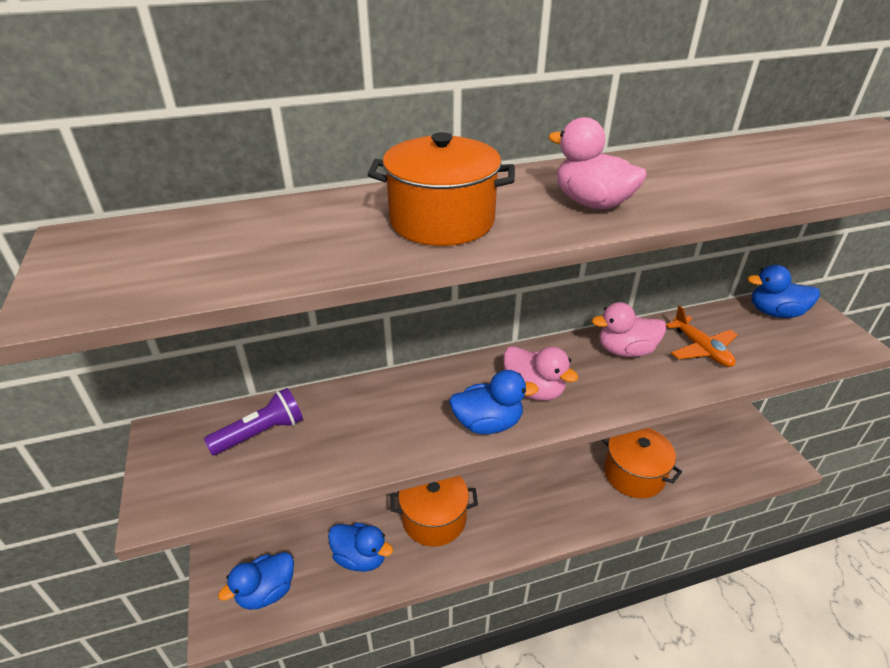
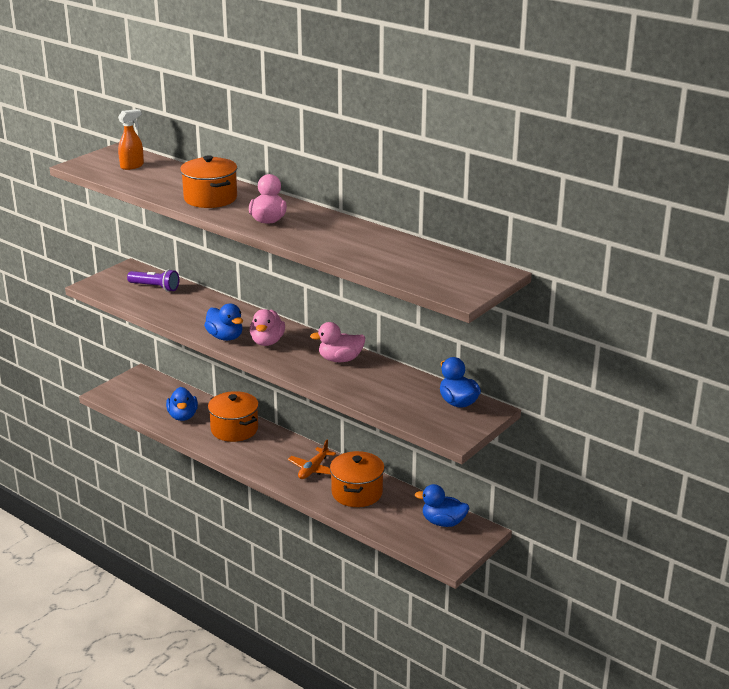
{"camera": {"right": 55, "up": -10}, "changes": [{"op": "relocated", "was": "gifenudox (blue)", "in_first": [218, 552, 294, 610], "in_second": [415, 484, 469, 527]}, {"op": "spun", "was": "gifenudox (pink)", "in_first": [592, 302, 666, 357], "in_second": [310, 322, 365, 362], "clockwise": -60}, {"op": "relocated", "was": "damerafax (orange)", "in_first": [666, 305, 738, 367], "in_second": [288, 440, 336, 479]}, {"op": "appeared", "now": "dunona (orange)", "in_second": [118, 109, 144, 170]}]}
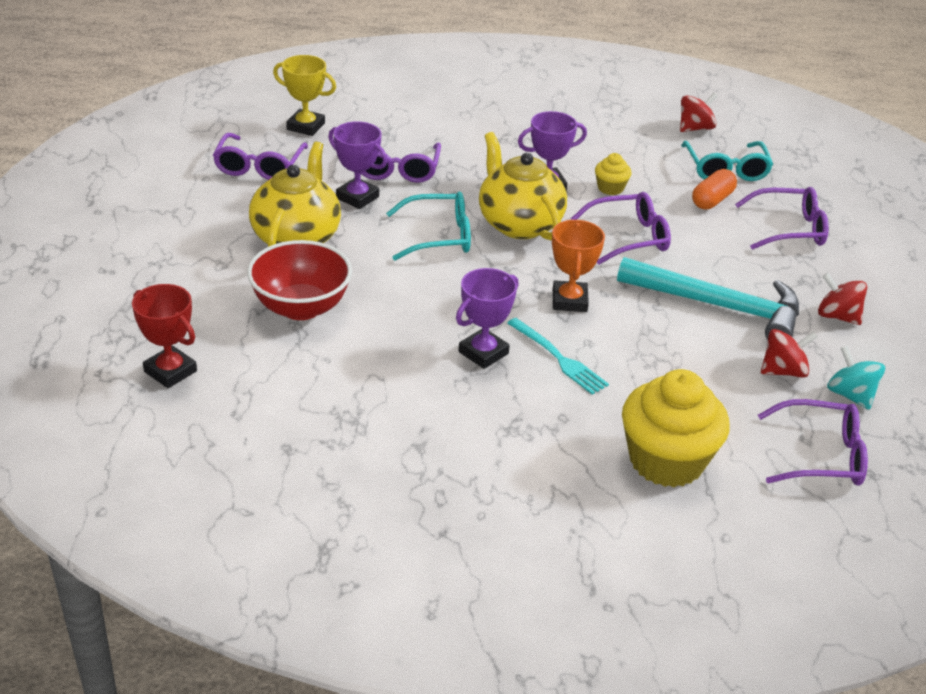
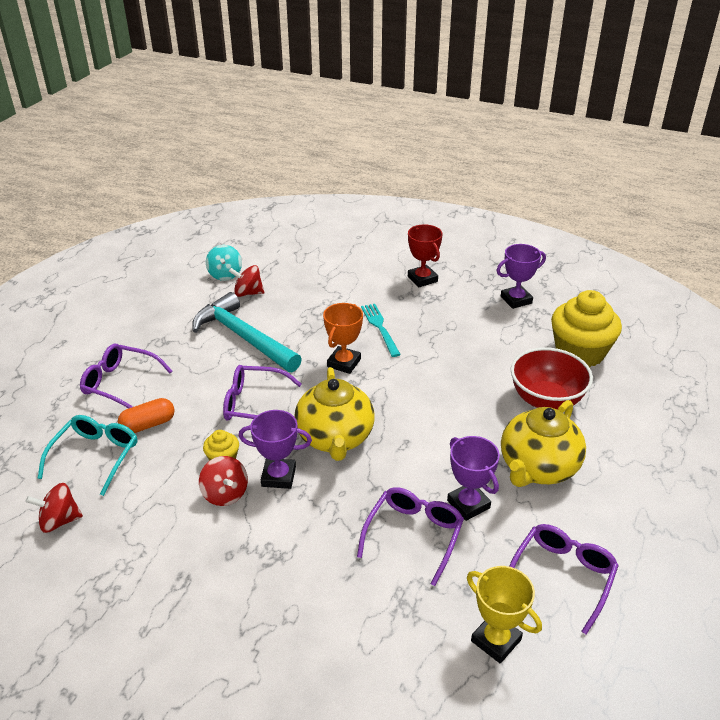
{"camera": {"right": -155, "up": 0}, "changes": [{"op": "relocated", "was": "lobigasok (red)", "in_first": [132, 284, 197, 388], "in_second": [408, 224, 443, 287]}, {"op": "missing", "was": "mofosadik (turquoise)", "in_first": [386, 192, 471, 260]}, {"op": "relocated", "was": "lobigasok (purple)", "in_first": [456, 268, 519, 369], "in_second": [496, 244, 546, 309]}, {"op": "relocated", "was": "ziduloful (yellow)", "in_first": [622, 369, 730, 487], "in_second": [551, 290, 622, 367]}, {"op": "missing", "was": "mofosadik (purple)", "in_first": [758, 399, 868, 486]}, {"op": "relocated", "was": "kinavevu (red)", "in_first": [818, 273, 867, 325], "in_second": [199, 456, 248, 506]}]}
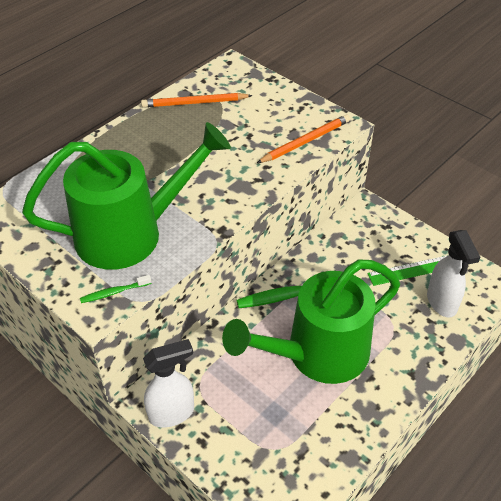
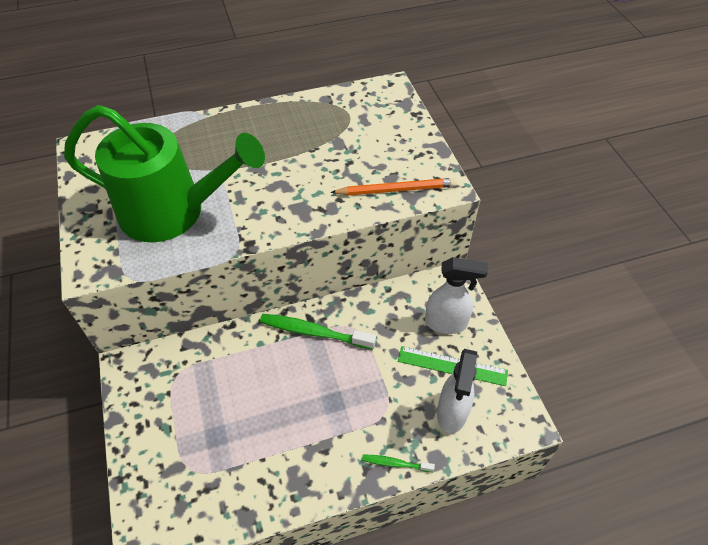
{"camera": {"right": 30, "up": 5}, "changes": [{"op": "relocated", "was": "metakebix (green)", "in_first": [80, 275, 151, 303], "in_second": [362, 455, 435, 472]}, {"op": "missing", "was": "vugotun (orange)", "in_first": [141, 93, 253, 108]}, {"op": "relocated", "was": "dunona (white)", "in_first": [143, 339, 194, 428], "in_second": [425, 257, 488, 334]}, {"op": "missing", "was": "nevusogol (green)", "in_first": [222, 259, 400, 384]}]}
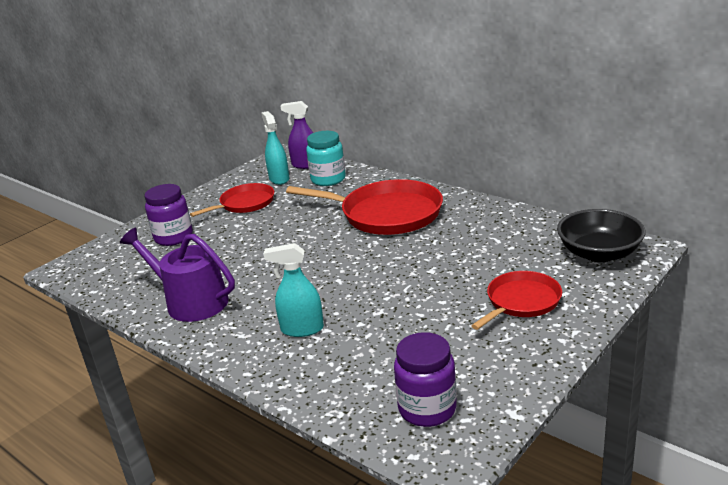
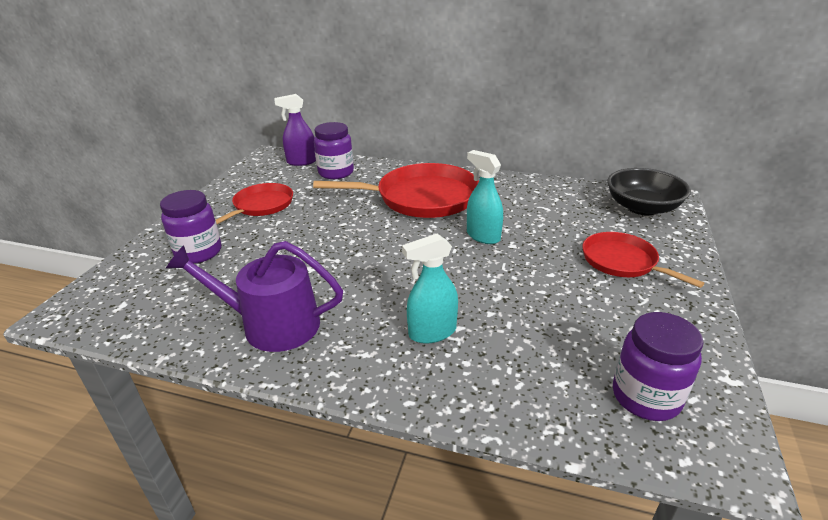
{"camera": {"right": -25, "up": 5}, "changes": [{"op": "relocated", "was": "dunona (turquoise)", "in_first": [261, 111, 289, 185], "in_second": [467, 150, 503, 244]}, {"op": "colour", "was": "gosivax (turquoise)", "now": "gosivax (purple)", "in_first": [306, 131, 346, 186], "in_second": [314, 122, 354, 179]}, {"op": "spun", "was": "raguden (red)", "in_first": [471, 271, 562, 330], "in_second": [582, 232, 704, 288], "clockwise": -60}]}
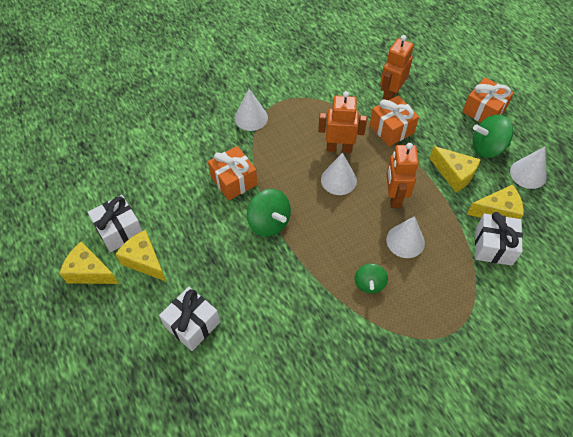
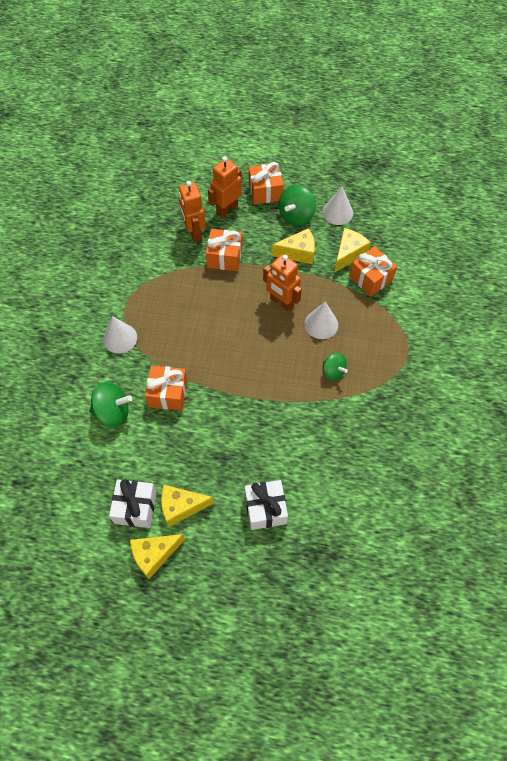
{"camera": {"right": -50, "up": 5}, "changes": [{"op": "relocated", "was": "kinavevu (green)", "in_first": [247, 189, 291, 237], "in_second": [89, 382, 132, 428]}, {"op": "relocated", "was": "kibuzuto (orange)", "in_first": [318, 91, 367, 153], "in_second": [208, 156, 242, 218]}, {"op": "missing", "was": "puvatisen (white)", "in_first": [321, 153, 357, 195]}, {"op": "colour", "was": "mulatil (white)", "now": "mulatil (orange)", "in_first": [475, 212, 523, 266], "in_second": [349, 246, 397, 297]}]}
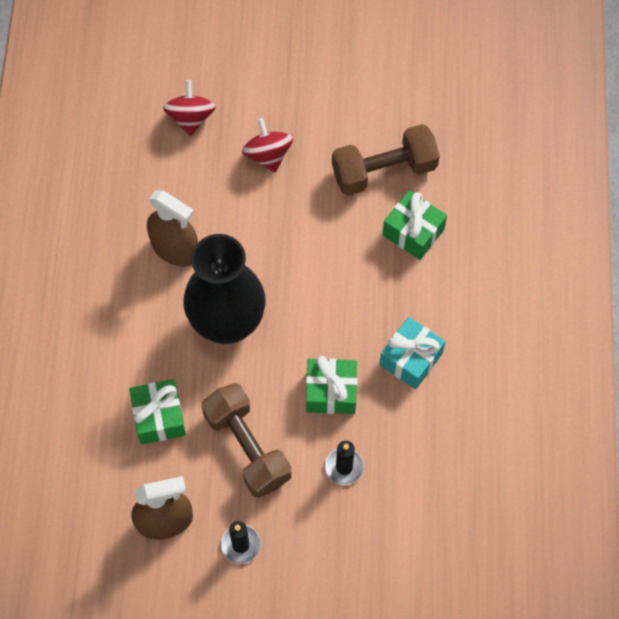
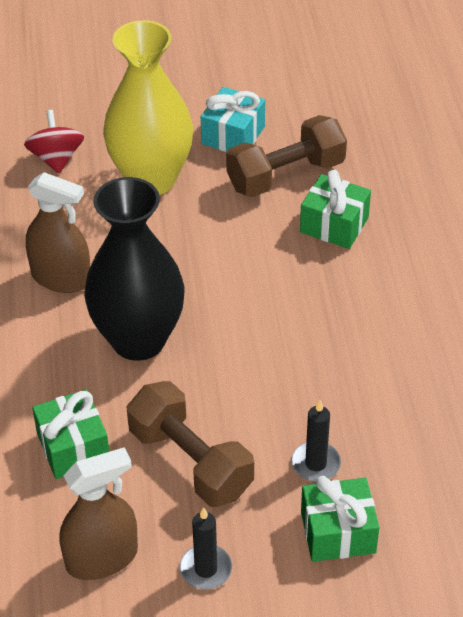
{"camera": {"right": -10, "up": -20}, "changes": [{"op": "exchanged", "was": "kinavevu (red)", "now": "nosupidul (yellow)", "in_first": [242, 118, 293, 173], "in_second": [103, 20, 193, 195]}, {"op": "relocated", "was": "mulatil (green)", "in_first": [306, 356, 357, 414], "in_second": [301, 476, 379, 562]}, {"op": "relocated", "was": "mulatil (turquoise)", "in_first": [379, 317, 446, 389], "in_second": [201, 87, 265, 152]}]}
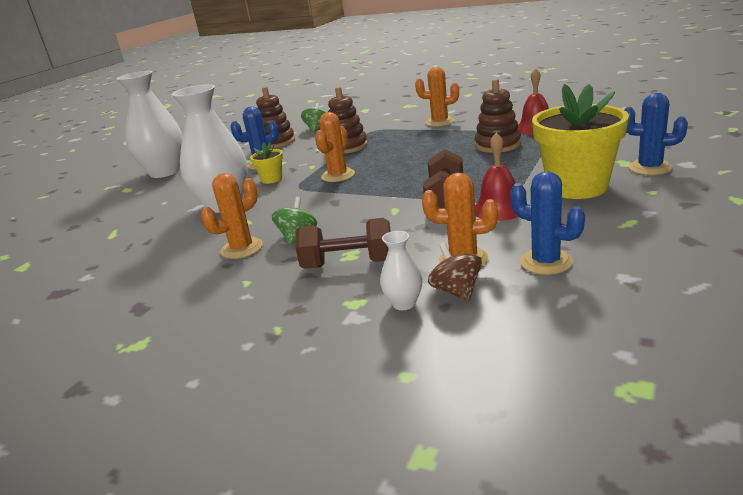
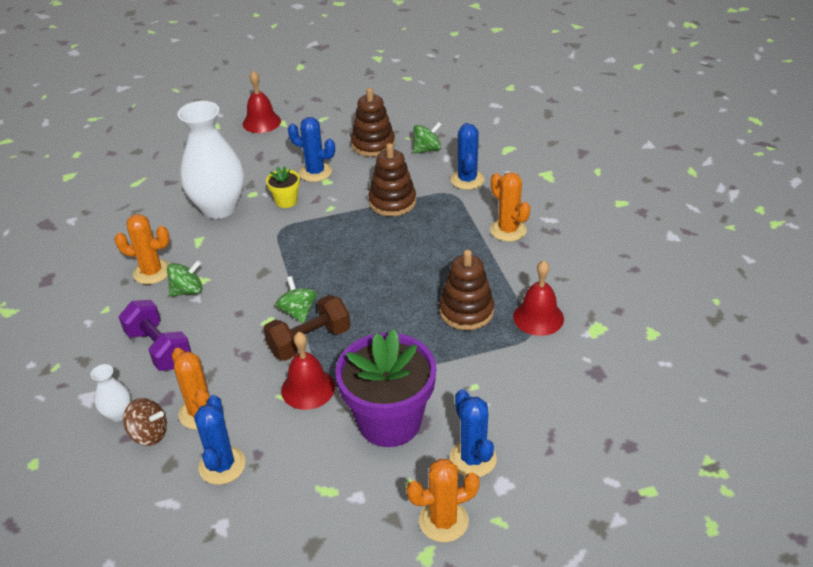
{"camera": {"right": 45, "up": 15}, "changes": [{"op": "exchanged", "was": "nosupidul (white)", "now": "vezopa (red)", "in_first": [116, 71, 183, 178], "in_second": [243, 71, 281, 133]}, {"op": "colour", "was": "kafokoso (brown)", "now": "kafokoso (purple)", "in_first": [296, 218, 391, 269], "in_second": [119, 300, 191, 371]}, {"op": "relocated", "was": "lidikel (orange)", "in_first": [315, 112, 355, 182], "in_second": [406, 459, 480, 542]}, {"op": "spun", "was": "kinavevu (brown)", "in_first": [428, 242, 482, 302], "in_second": [123, 398, 167, 446], "clockwise": 75}, {"op": "colour", "was": "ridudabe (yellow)", "now": "ridudabe (purple)", "in_first": [532, 84, 629, 199], "in_second": [335, 329, 436, 447]}, {"op": "appeared", "now": "kinavevu (green)", "in_second": [275, 276, 317, 323]}, {"op": "appeared", "now": "lidikel (blue)", "in_second": [450, 123, 485, 190]}]}
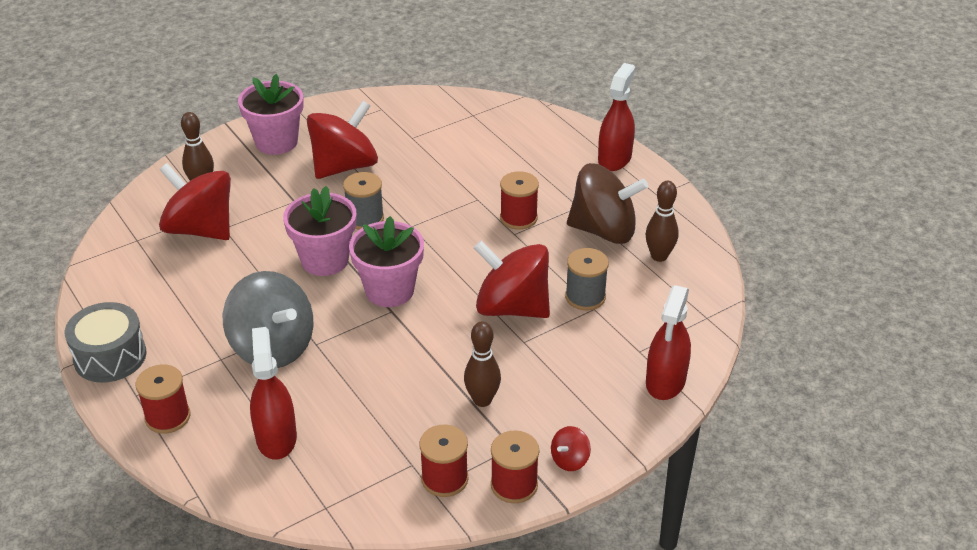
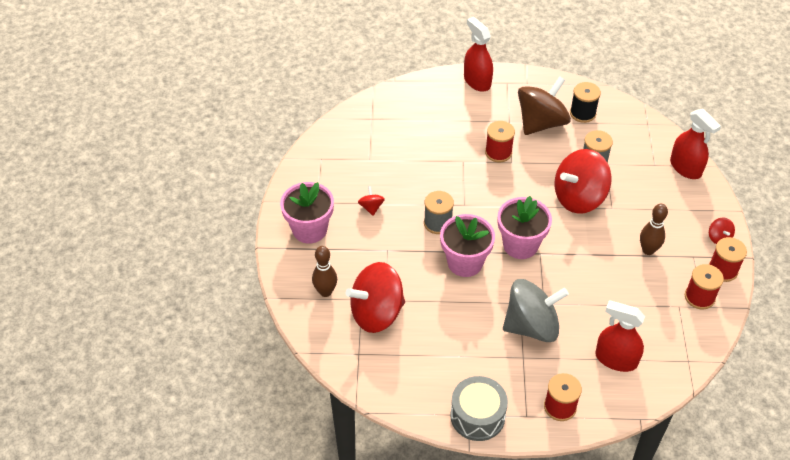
{"camera": {"right": -55, "up": 10}, "changes": [{"op": "size", "was": "kinavevu (red)", "in_first": [307, 101, 378, 179], "in_second": [358, 186, 385, 216], "ratio": 0.42}, {"op": "exchanged", "was": "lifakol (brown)", "now": "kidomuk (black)", "in_first": [646, 181, 679, 262], "in_second": [570, 82, 601, 123]}]}
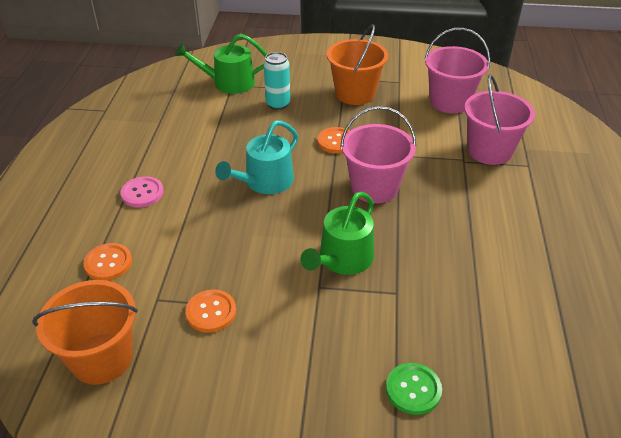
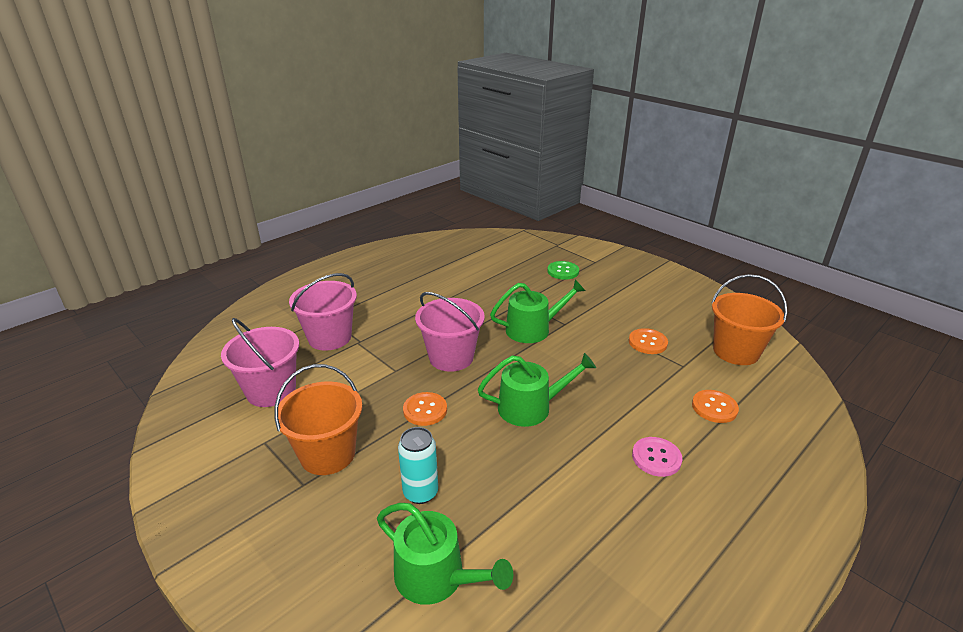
{"camera": {"right": -140, "up": -10}, "changes": [{"op": "colour", "was": "nevusogol (turquoise)", "now": "nevusogol (green)", "in_first": [215, 120, 298, 194], "in_second": [478, 353, 596, 427]}]}
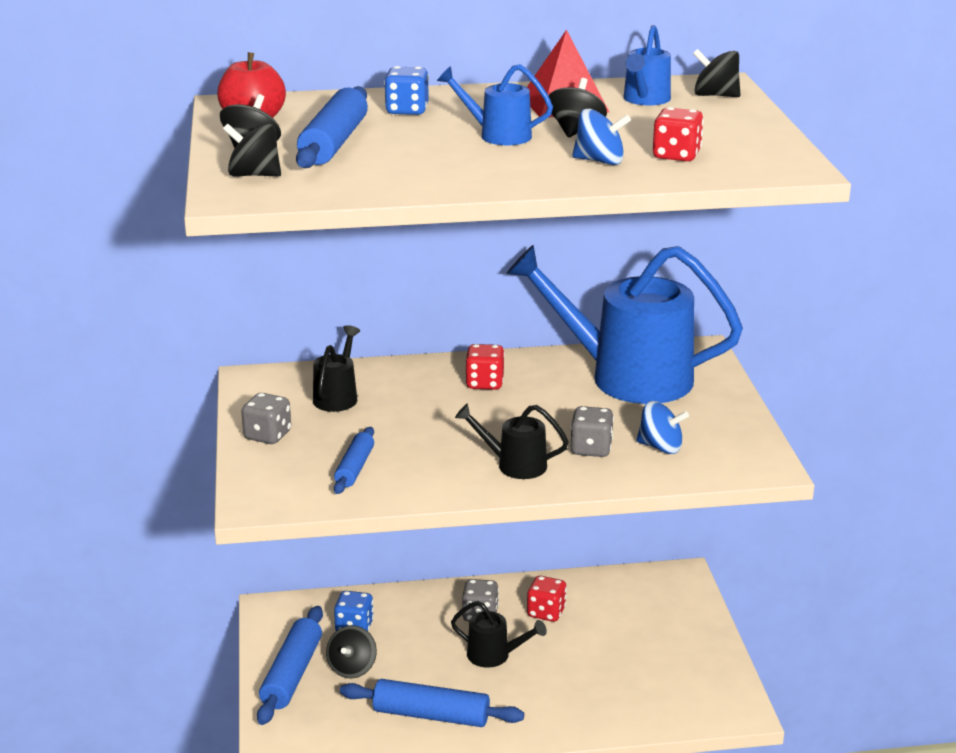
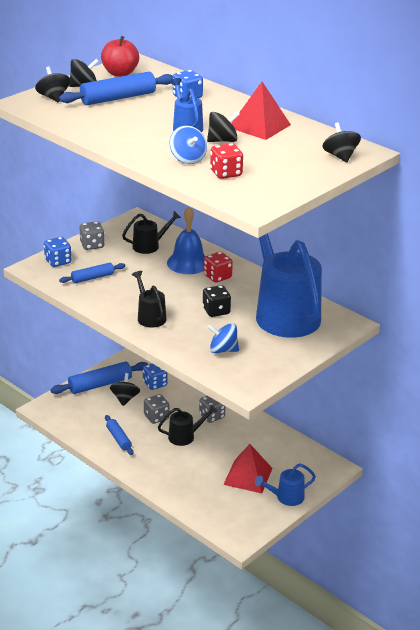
{"camera": {"right": 50, "up": 5}, "changes": [{"op": "spun", "was": "kinavevu (black)", "in_first": [326, 625, 377, 678], "in_second": [110, 373, 140, 406], "clockwise": 120}, {"op": "size", "was": "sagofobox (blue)", "in_first": [340, 679, 524, 727], "in_second": [105, 415, 133, 455], "ratio": 0.6}, {"op": "spun", "was": "nevusogol (black)", "in_first": [451, 601, 547, 668], "in_second": [158, 404, 218, 446], "clockwise": -90}, {"op": "missing", "was": "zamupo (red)", "in_first": [527, 576, 567, 622]}, {"op": "relocated", "was": "zamupo (grey)", "in_first": [571, 406, 614, 457], "in_second": [144, 394, 170, 424]}, {"op": "relocated", "was": "nevusogol (blue)", "in_first": [624, 25, 671, 105], "in_second": [255, 463, 316, 506]}, {"op": "spun", "was": "kinavevu (blue)", "in_first": [636, 401, 689, 454], "in_second": [207, 323, 239, 353], "clockwise": 120}, {"op": "appeared", "now": "zamupo (blue)", "in_second": [44, 237, 72, 267]}, {"op": "appeared", "now": "vezopa (blue)", "in_second": [167, 207, 206, 274]}, {"op": "appeared", "now": "zamupo (black)", "in_second": [202, 285, 231, 317]}, {"op": "appeared", "now": "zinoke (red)", "in_second": [223, 444, 273, 493]}]}
